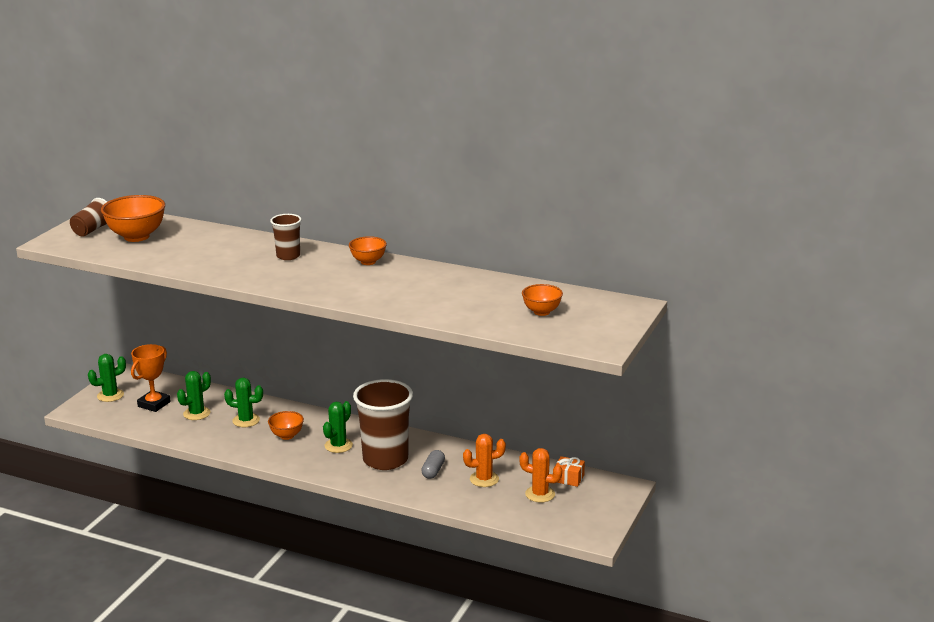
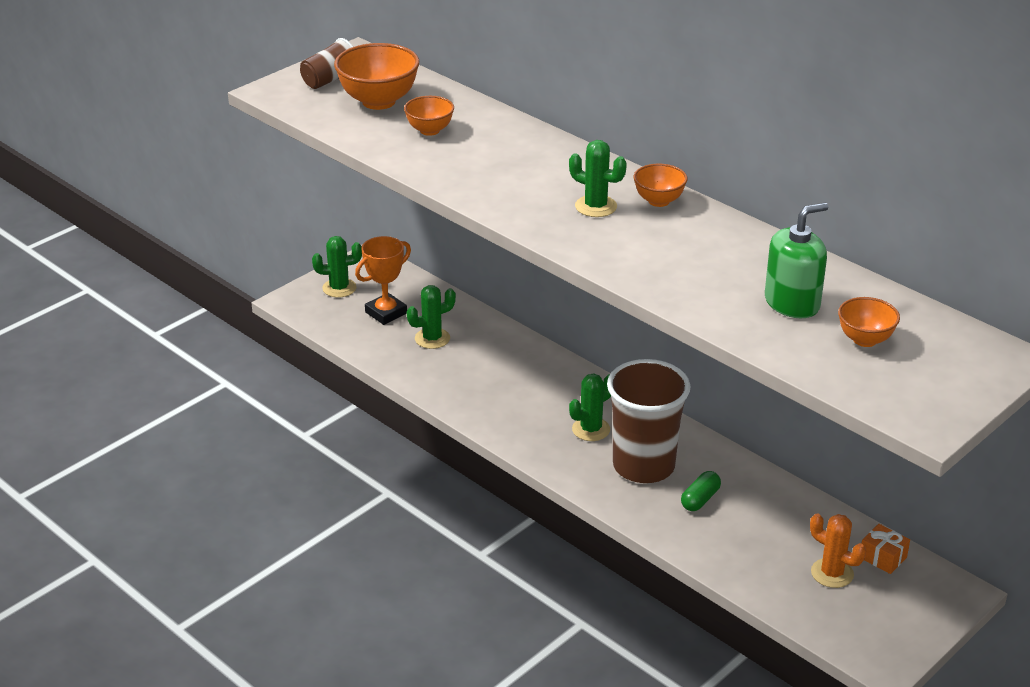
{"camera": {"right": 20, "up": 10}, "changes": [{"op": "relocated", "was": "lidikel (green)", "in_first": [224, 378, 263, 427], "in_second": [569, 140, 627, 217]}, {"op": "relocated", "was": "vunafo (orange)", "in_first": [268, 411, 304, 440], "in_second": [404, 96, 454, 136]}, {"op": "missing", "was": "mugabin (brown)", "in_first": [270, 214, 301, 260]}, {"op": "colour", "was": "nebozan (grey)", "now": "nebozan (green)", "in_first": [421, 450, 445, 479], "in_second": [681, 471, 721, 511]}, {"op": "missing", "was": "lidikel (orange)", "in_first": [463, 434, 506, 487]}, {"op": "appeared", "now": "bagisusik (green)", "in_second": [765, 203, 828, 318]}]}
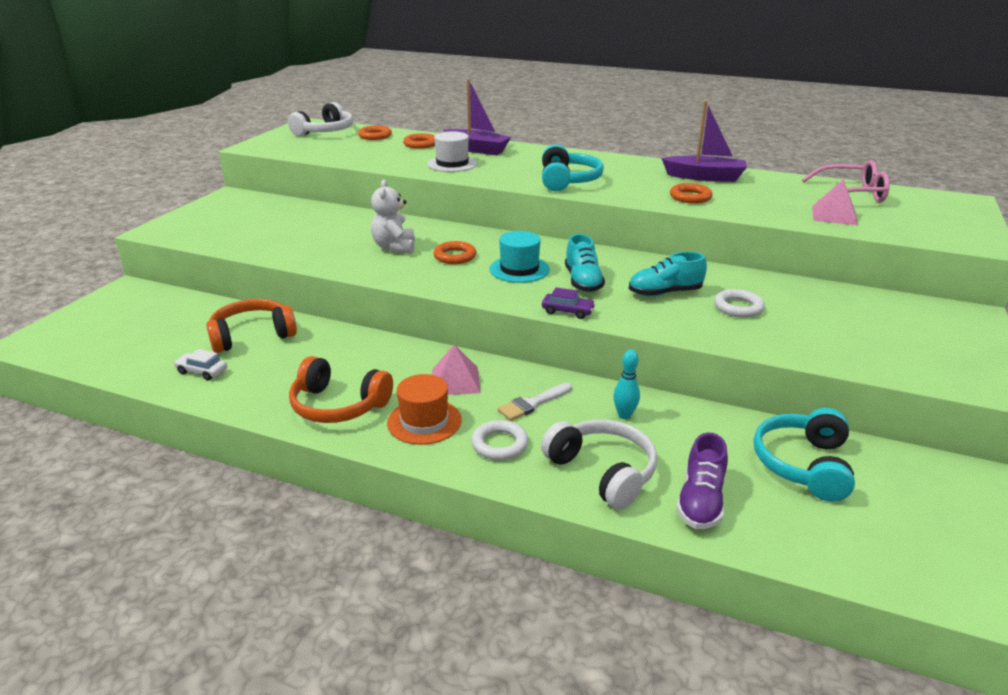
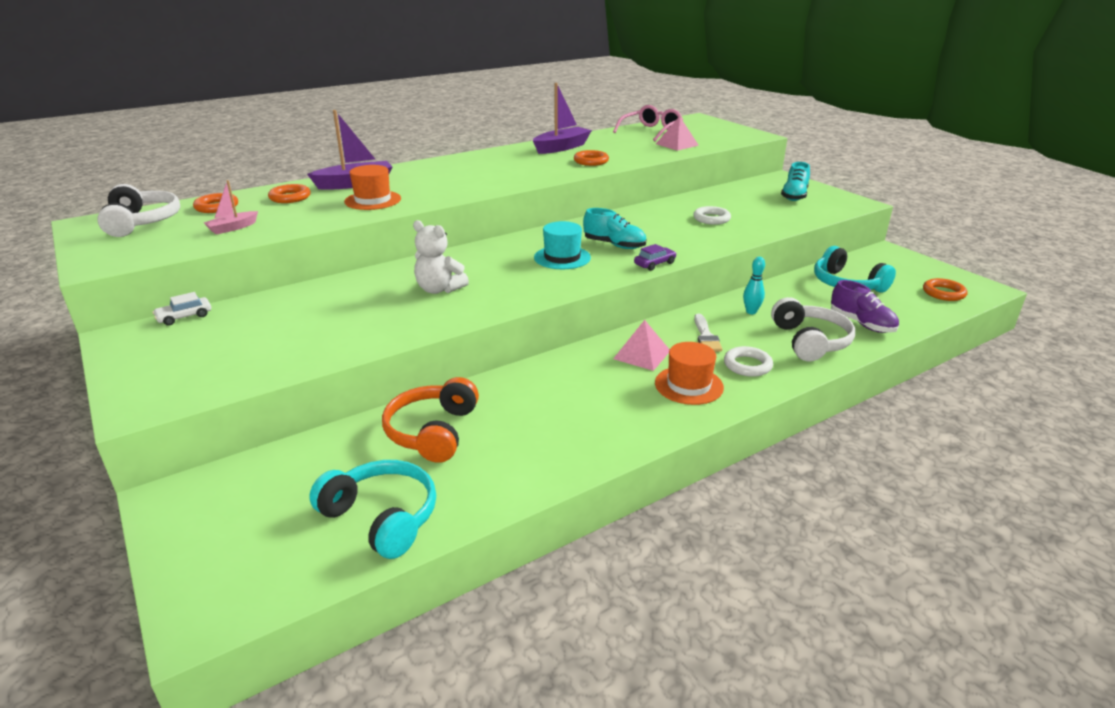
{"camera": {"right": -55, "up": 0}, "changes": [{"op": "relocated", "was": "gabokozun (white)", "in_first": [174, 349, 227, 381], "in_second": [152, 292, 211, 326]}, {"op": "missing", "was": "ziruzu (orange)", "in_first": [289, 356, 393, 423]}, {"op": "colour", "was": "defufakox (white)", "now": "defufakox (orange)", "in_first": [427, 131, 478, 172], "in_second": [344, 165, 401, 210]}, {"op": "relocated", "was": "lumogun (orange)", "in_first": [433, 241, 476, 264], "in_second": [923, 278, 967, 301]}, {"op": "spun", "was": "ziruzu (white)", "in_first": [541, 420, 657, 509], "in_second": [771, 297, 855, 362], "clockwise": 90}, {"op": "relocated", "was": "ziruzu (turquoise)", "in_first": [542, 145, 604, 191], "in_second": [309, 460, 436, 559]}, {"op": "relocated", "was": "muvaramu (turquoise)", "in_first": [629, 252, 707, 297], "in_second": [781, 162, 810, 201]}, {"op": "appeared", "now": "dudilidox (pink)", "in_second": [204, 180, 258, 235]}]}
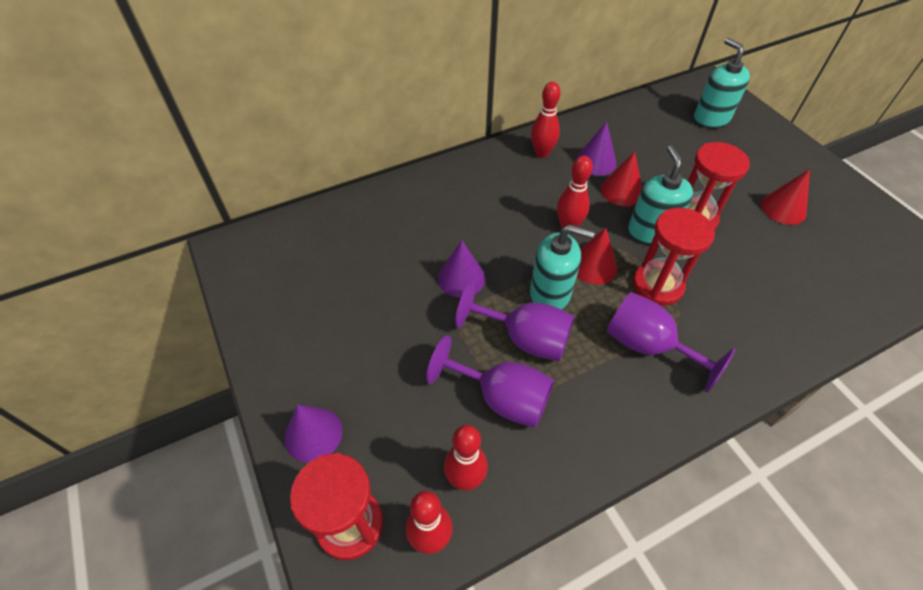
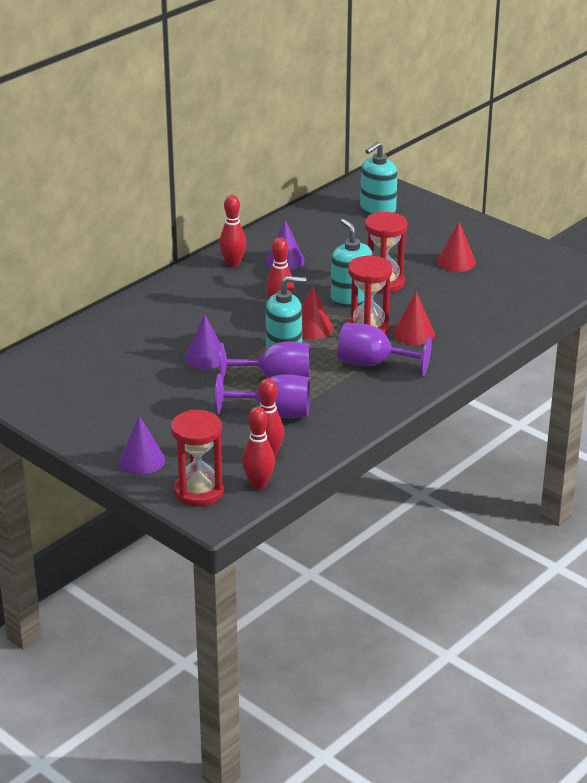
{"camera": {"right": -20, "up": -20}, "changes": [{"op": "relocated", "was": "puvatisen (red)", "in_first": [601, 151, 642, 206], "in_second": [393, 292, 435, 345]}, {"op": "spun", "was": "bagisusik (turquoise)", "in_first": [694, 38, 750, 128], "in_second": [360, 142, 398, 215], "clockwise": -90}]}
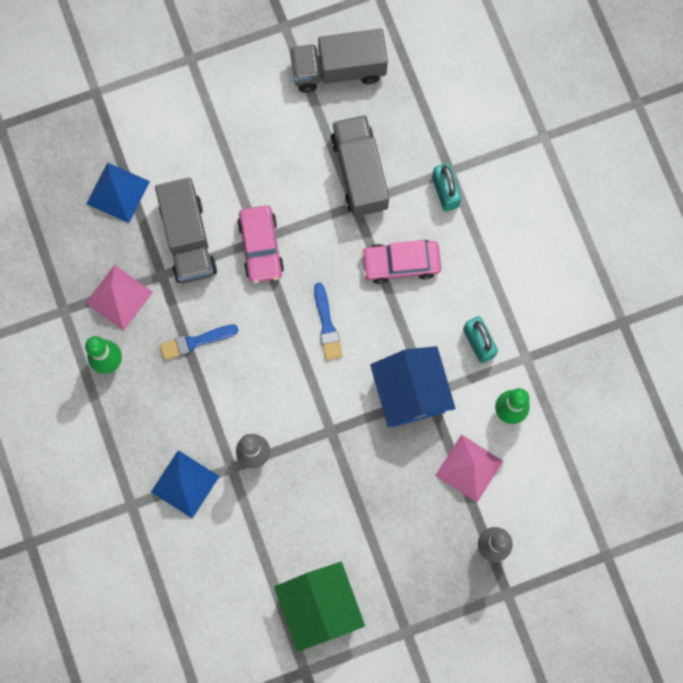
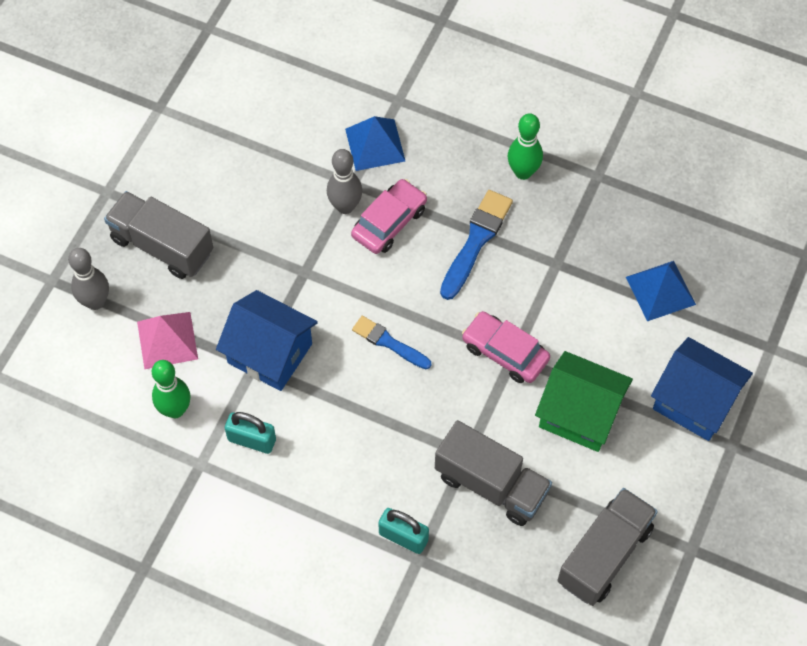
{"camera": {"right": 135, "up": -15}, "changes": [{"op": "missing", "was": "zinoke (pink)", "in_first": [86, 265, 153, 331]}, {"op": "relocated", "was": "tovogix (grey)", "in_first": [155, 177, 217, 283], "in_second": [104, 191, 213, 279]}, {"op": "size", "was": "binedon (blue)", "in_first": [160, 324, 238, 360], "in_second": [440, 190, 513, 300], "ratio": 1.52}, {"op": "relocated", "was": "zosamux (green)", "in_first": [274, 562, 365, 652], "in_second": [535, 351, 633, 452]}, {"op": "relocated", "was": "gabokozun (pink)", "in_first": [361, 240, 441, 284], "in_second": [351, 179, 427, 254]}, {"op": "appeared", "now": "zosamux (blue)", "in_second": [651, 337, 753, 441]}]}
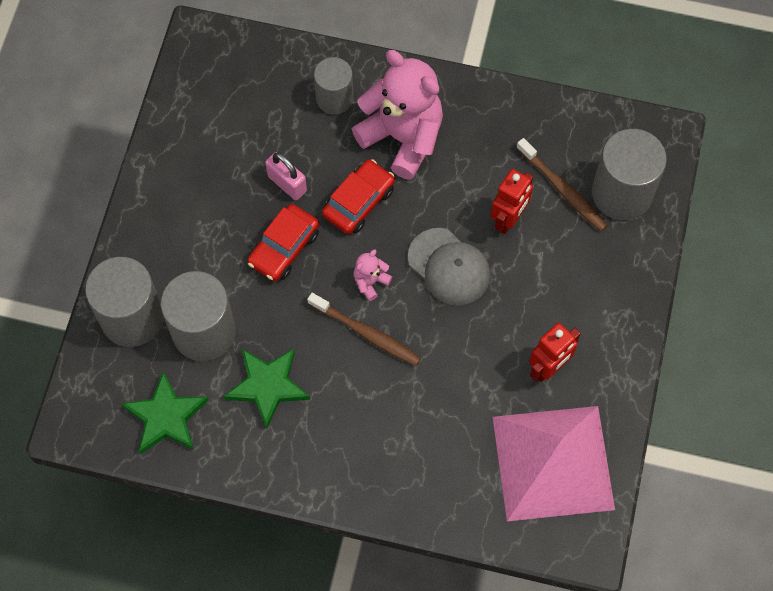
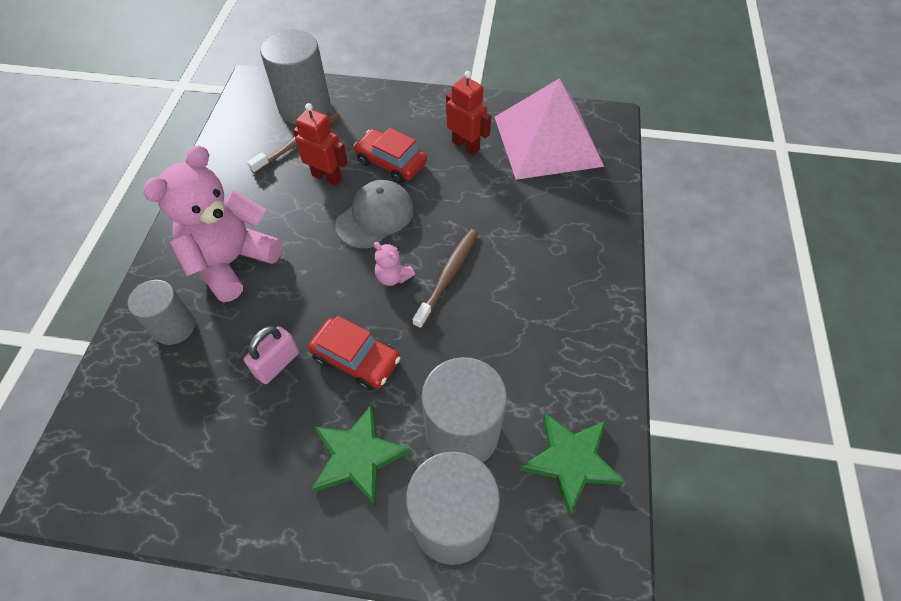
{"camera": {"right": -95, "up": -10}, "changes": [{"op": "relocated", "was": "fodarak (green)", "in_first": [224, 349, 310, 429], "in_second": [312, 404, 410, 507]}, {"op": "relocated", "was": "gabokozun (red)", "in_first": [322, 159, 395, 234], "in_second": [354, 128, 427, 183]}]}
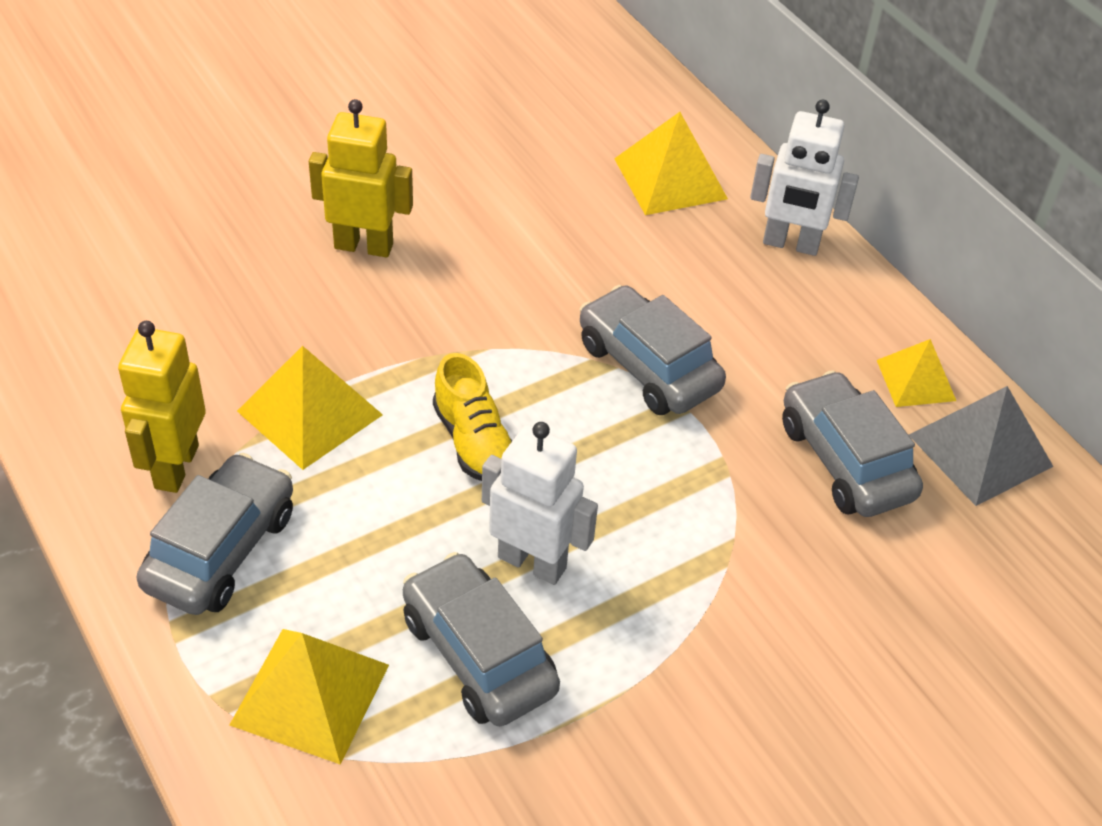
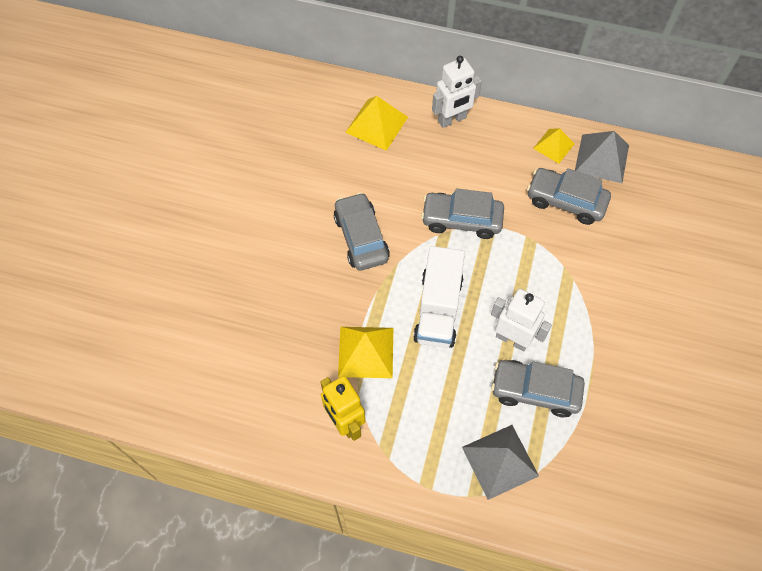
{"camera": {"right": -40, "up": 15}, "changes": [{"op": "relocated", "was": "gabokozun (grey)", "in_first": [137, 453, 293, 615], "in_second": [334, 192, 390, 270]}, {"op": "colour", "was": "zinoke (yellow)", "now": "zinoke (grey)", "in_first": [230, 629, 389, 764], "in_second": [462, 425, 539, 500]}, {"op": "missing", "was": "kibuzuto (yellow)", "in_first": [309, 99, 413, 257]}, {"op": "exchanged", "was": "muvaramu (yellow)", "now": "tovogix (white)", "in_first": [433, 353, 512, 481], "in_second": [413, 246, 465, 348]}, {"op": "spun", "was": "kibuzuto (white)", "in_first": [482, 422, 598, 585], "in_second": [491, 289, 552, 351], "clockwise": 45}]}
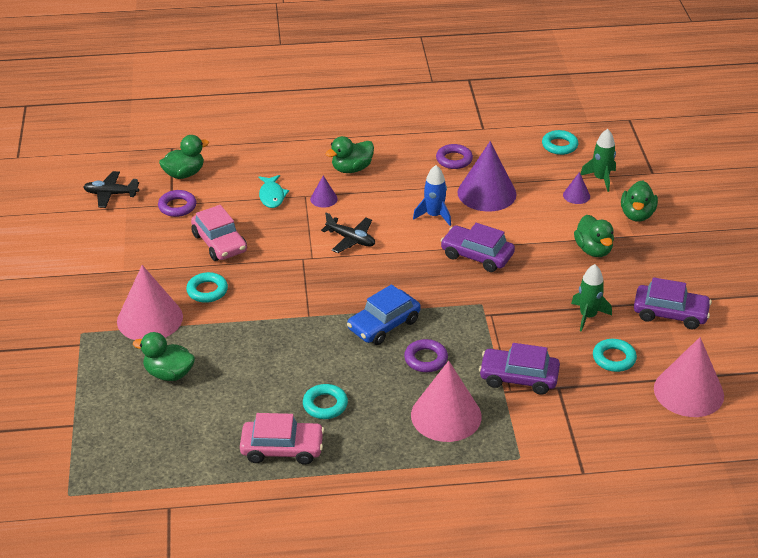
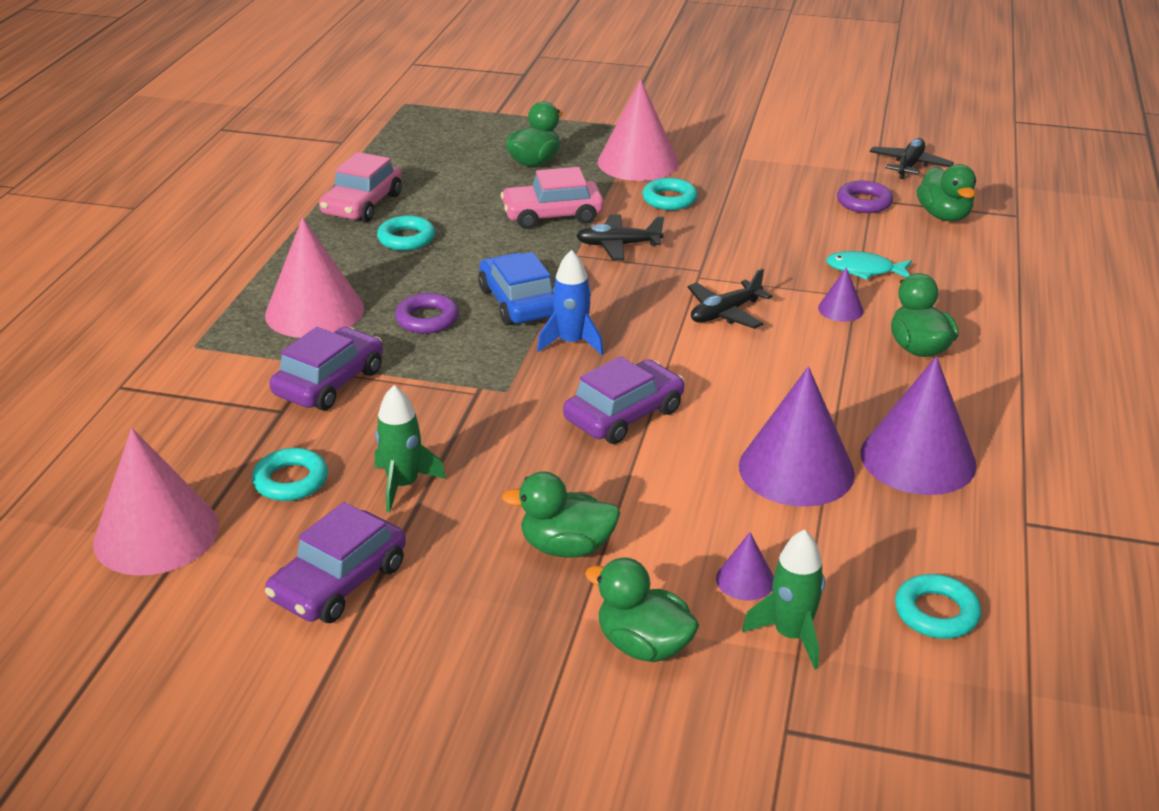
{"camera": {"right": 110, "up": -5}, "changes": [{"op": "relocated", "was": "gabokozun (pink)", "in_first": [191, 205, 247, 261], "in_second": [500, 167, 604, 229]}, {"op": "relocated", "was": "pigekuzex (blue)", "in_first": [413, 165, 451, 226], "in_second": [537, 250, 604, 355]}, {"op": "exchanged", "was": "lumogun (purple)", "now": "puvatisen (purple)", "in_first": [436, 144, 473, 169], "in_second": [860, 356, 977, 495]}, {"op": "appeared", "now": "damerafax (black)", "in_second": [576, 215, 664, 260]}]}
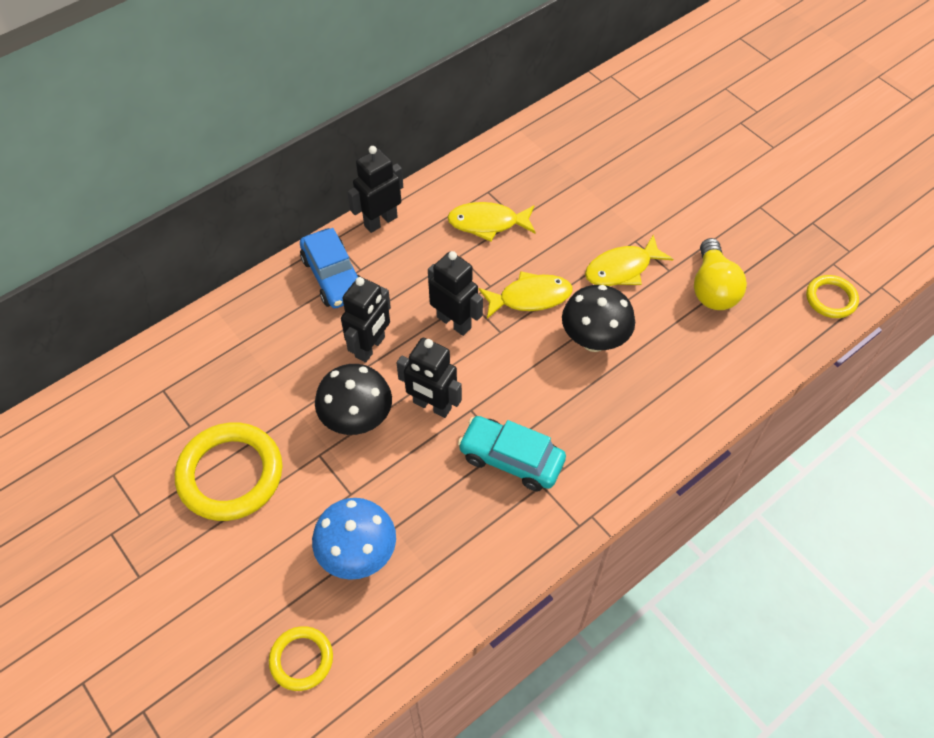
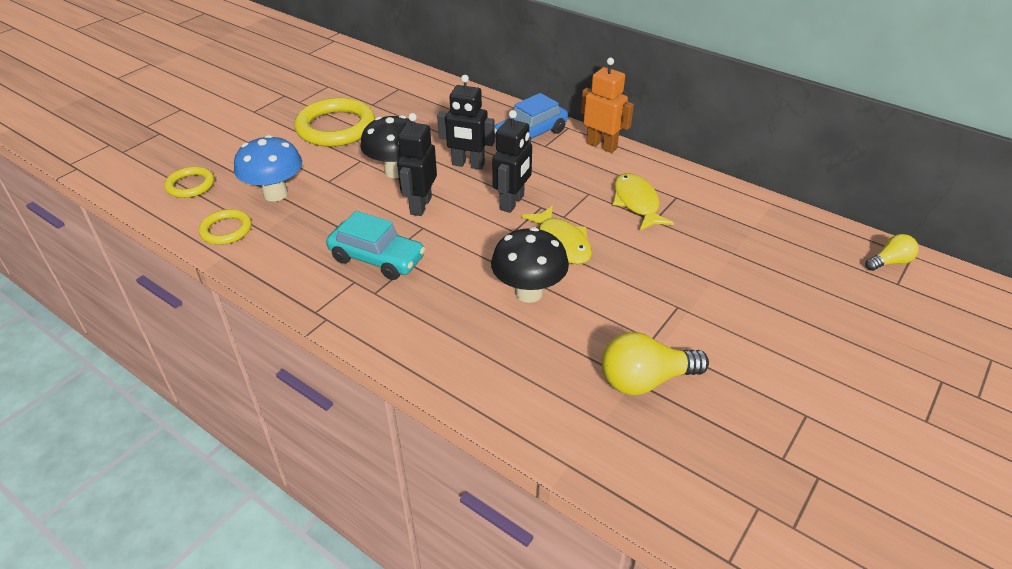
{"camera": {"right": 75, "up": -15}, "changes": [{"op": "colour", "was": "kibuzuto (black)", "now": "kibuzuto (orange)", "in_first": [347, 146, 403, 233], "in_second": [581, 58, 634, 153]}, {"op": "spun", "was": "gabokozun (turquoise)", "in_first": [458, 416, 566, 491], "in_second": [326, 211, 425, 280], "clockwise": 105}, {"op": "missing", "was": "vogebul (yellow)", "in_first": [585, 235, 673, 286]}, {"op": "relocated", "was": "lumogun (yellow)", "in_first": [806, 275, 859, 318], "in_second": [199, 209, 252, 245]}, {"op": "appeared", "now": "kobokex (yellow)", "in_second": [865, 234, 919, 271]}]}
